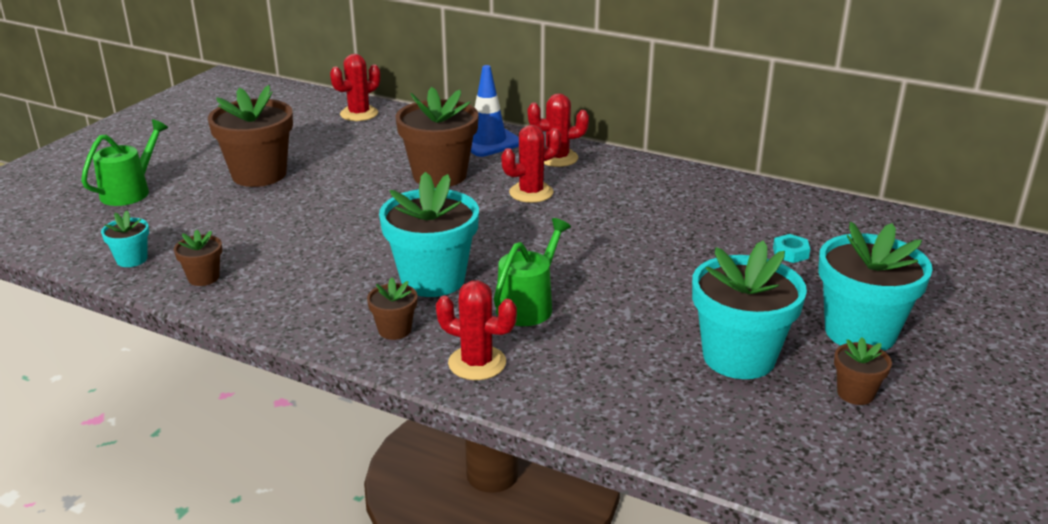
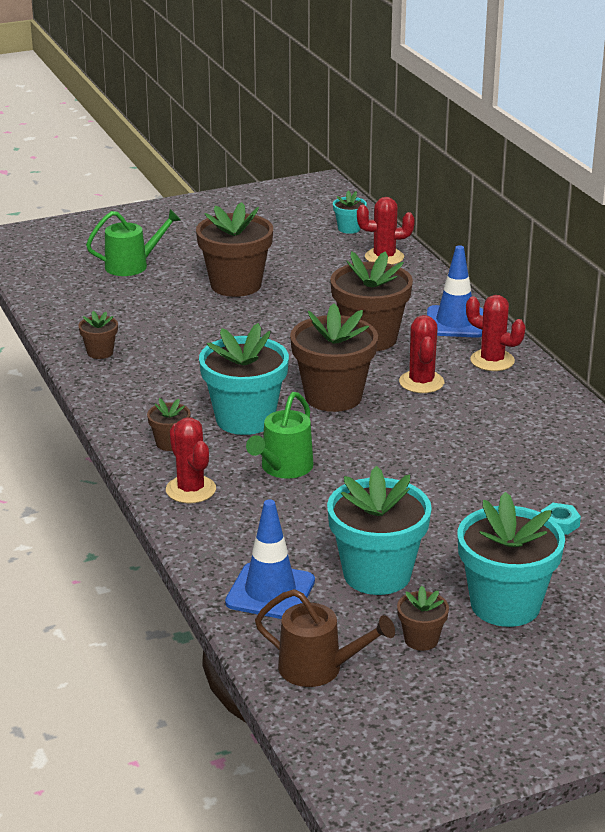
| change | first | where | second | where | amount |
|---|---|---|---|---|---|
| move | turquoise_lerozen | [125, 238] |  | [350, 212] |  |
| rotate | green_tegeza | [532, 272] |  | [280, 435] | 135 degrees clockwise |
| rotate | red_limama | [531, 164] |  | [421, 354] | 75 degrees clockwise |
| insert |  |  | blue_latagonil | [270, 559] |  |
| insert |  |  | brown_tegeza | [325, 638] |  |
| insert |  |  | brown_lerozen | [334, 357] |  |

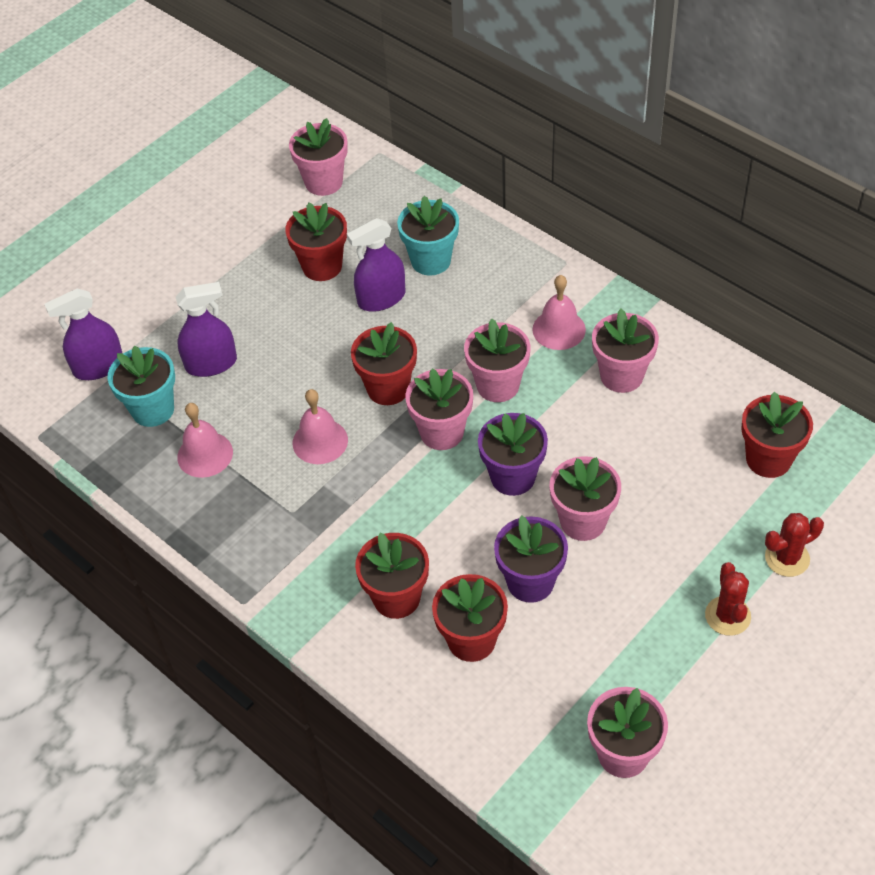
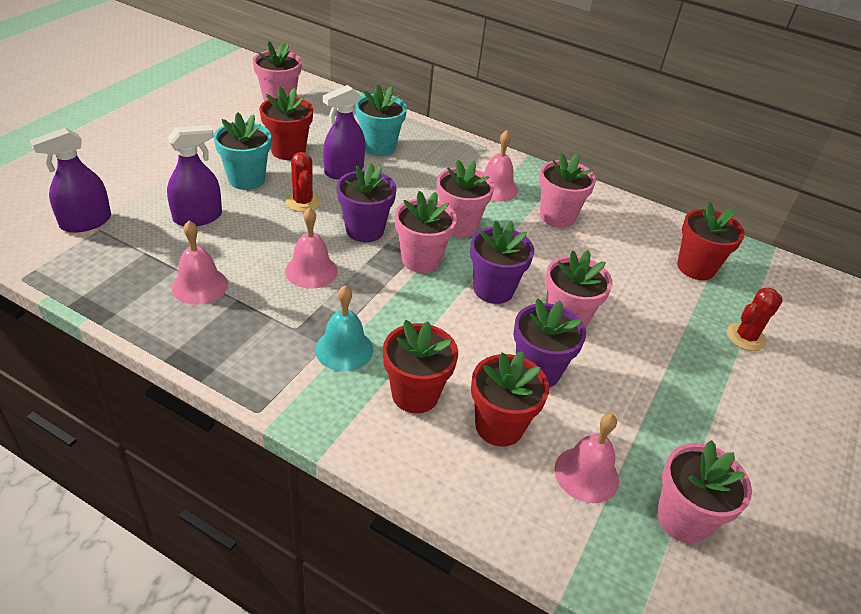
| change | first | where | second | where | amount |
|---|---|---|---|---|---|
| move | turquoise_lerozen | [141, 386] |  | [242, 151] |  |
| recolor | red_lerozen | [384, 363] | purple_lerozen | [367, 202] |  |
| move | red_limama | [728, 599] |  | [303, 182] |  |
| insert |  |  | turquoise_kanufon | [344, 328] |  |
| insert |  |  | pink_kanufon | [586, 458] |  |

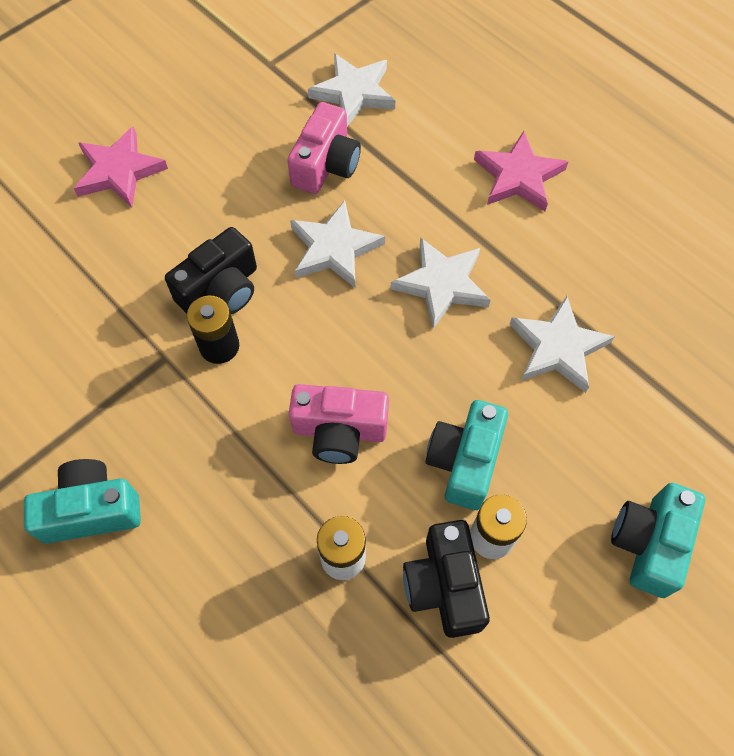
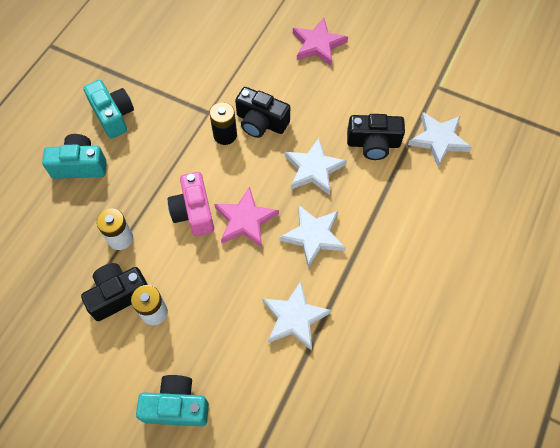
| change | first | where | second | where | amount |
|---|---|---|---|---|---|
| recolor | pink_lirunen | [324, 148] | black_lirunen | [376, 137] |  |
| move | turquoise_lirunen | [467, 455] |  | [74, 156] |  |
| move | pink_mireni | [521, 171] |  | [246, 216] |  |

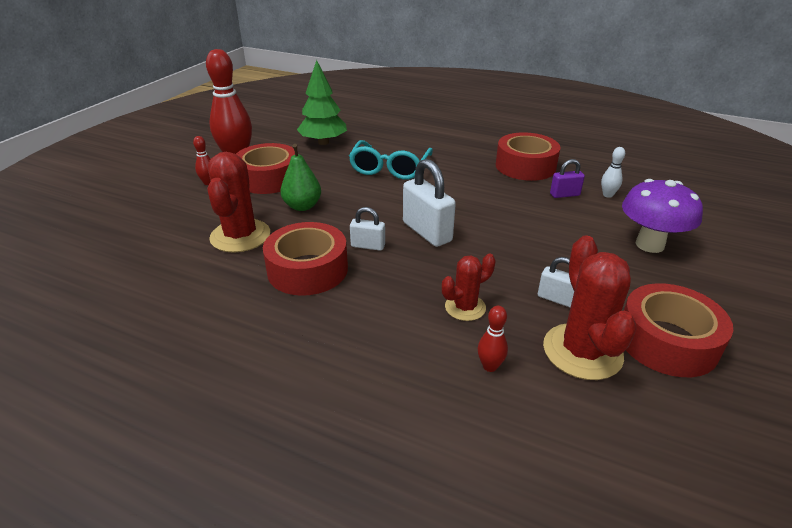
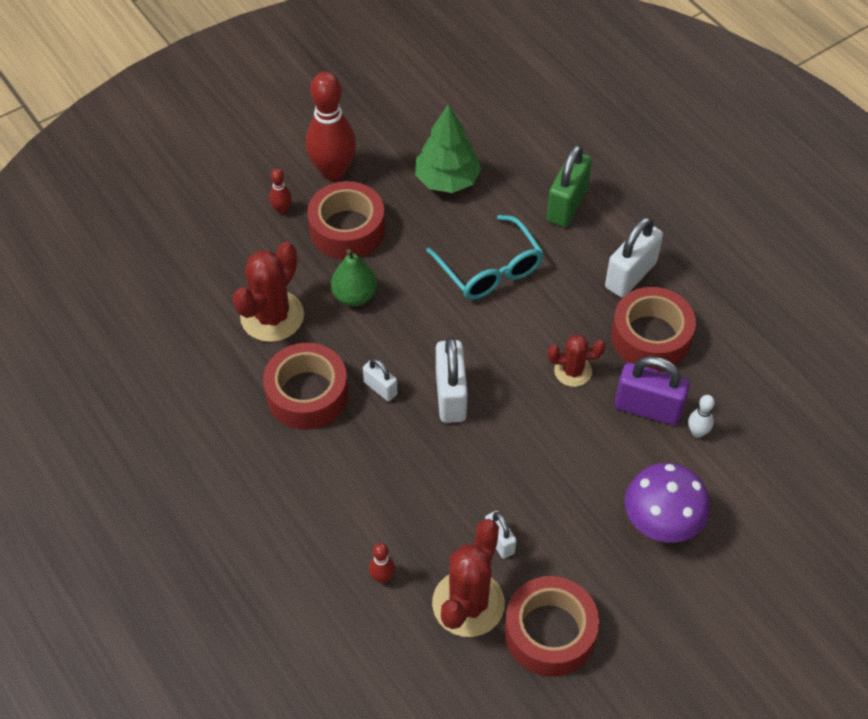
| change | first | where | second | where | amount |
|---|---|---|---|---|---|
| rotate | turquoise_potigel | [391, 160] |  | [485, 257] | 75 degrees counterclockwise |
| move | red_limama | [469, 287] |  | [577, 360] |  |
| resize | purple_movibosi | [567, 178] |  | [652, 390] | x1.81 |
| insert |  |  | green_movibosi | [569, 185] |  |
| insert |  |  | white_movibosi | [634, 257] |  |

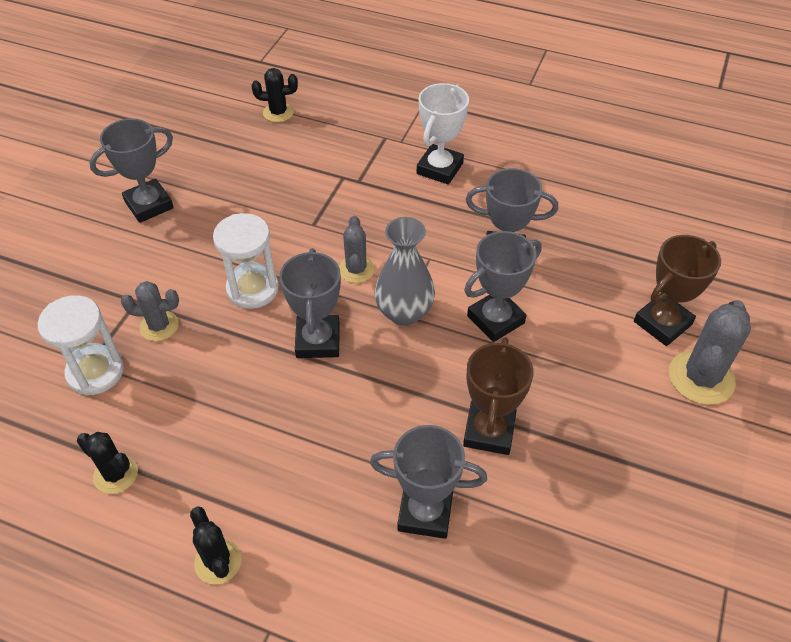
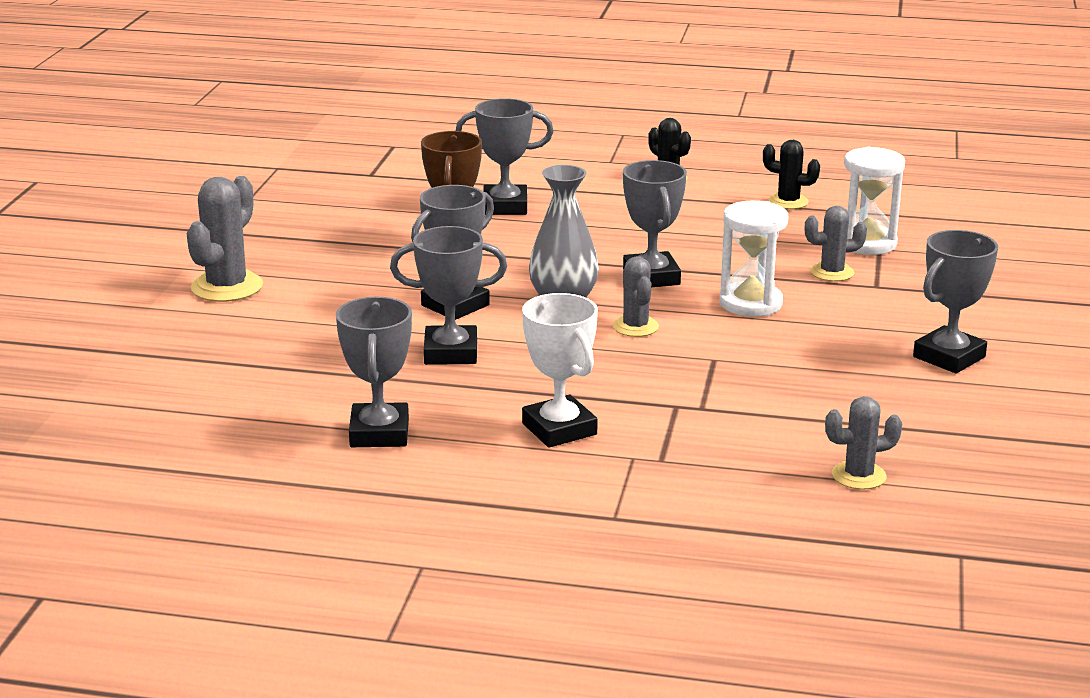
| change | first | where | second | where | amount |
|---|---|---|---|---|---|
| recolor | black_limama | [274, 95] | grey_limama | [863, 442] |  |
| rotate | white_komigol | [443, 134] |  | [560, 370] | 45 degrees counterclockwise |
| delete | brown_komigol | [677, 290] |  |  |  |
| insert |  |  | grey_komigol | [374, 372] |  |

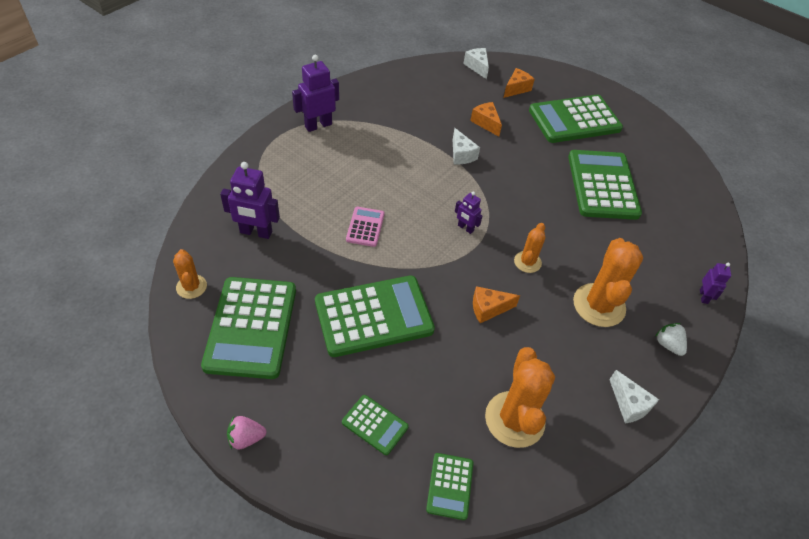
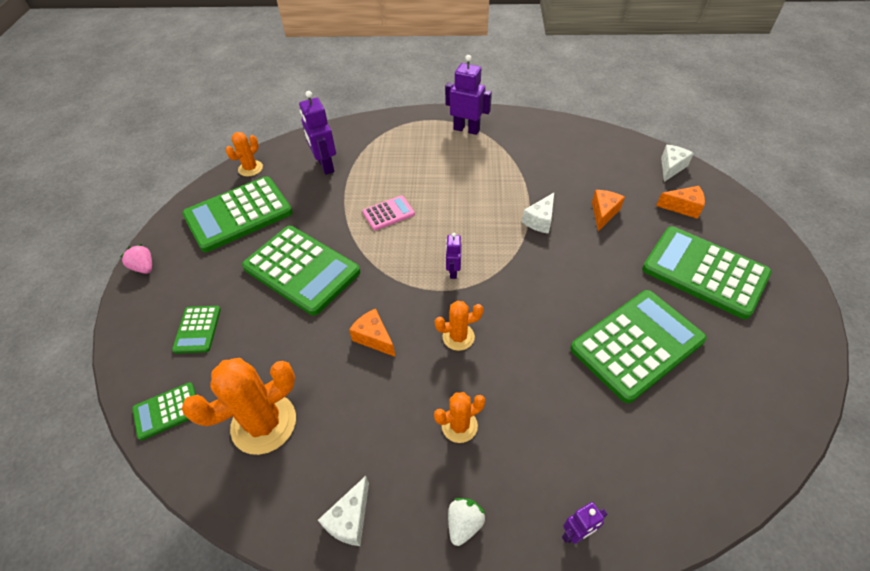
| change | first | where | second | where | amount |
|---|---|---|---|---|---|
| resize | orange_limama | [608, 282] |  | [459, 417] | x0.55 |

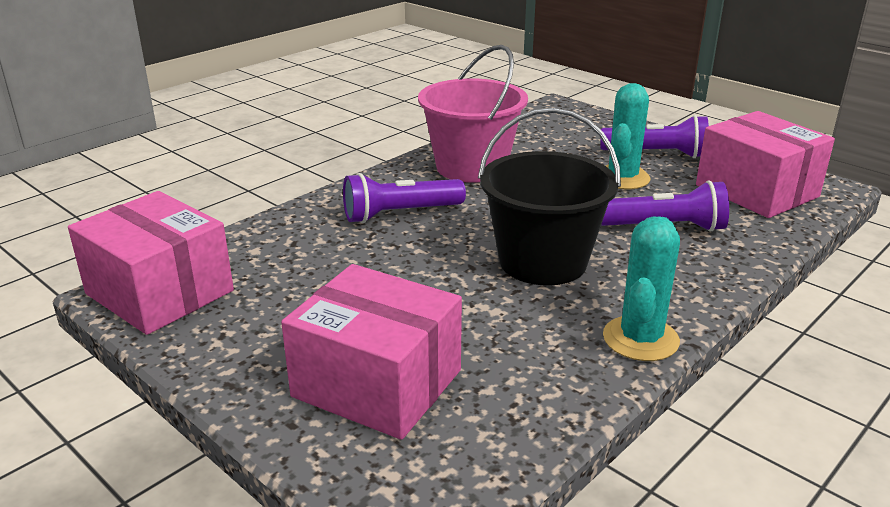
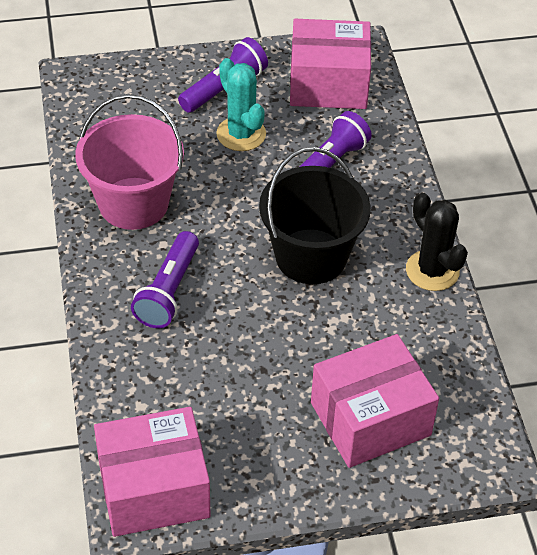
| change | first | where | second | where | amount |
|---|---|---|---|---|---|
| recolor | turquoise_limama | [641, 289] | black_limama | [437, 242] |  |

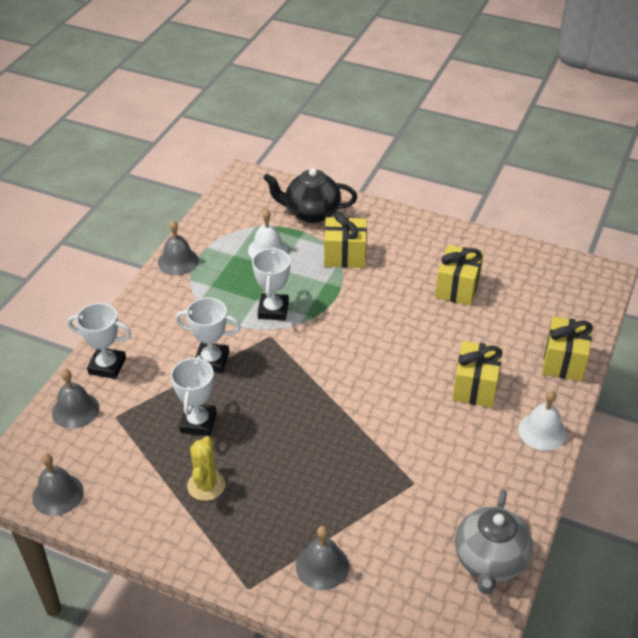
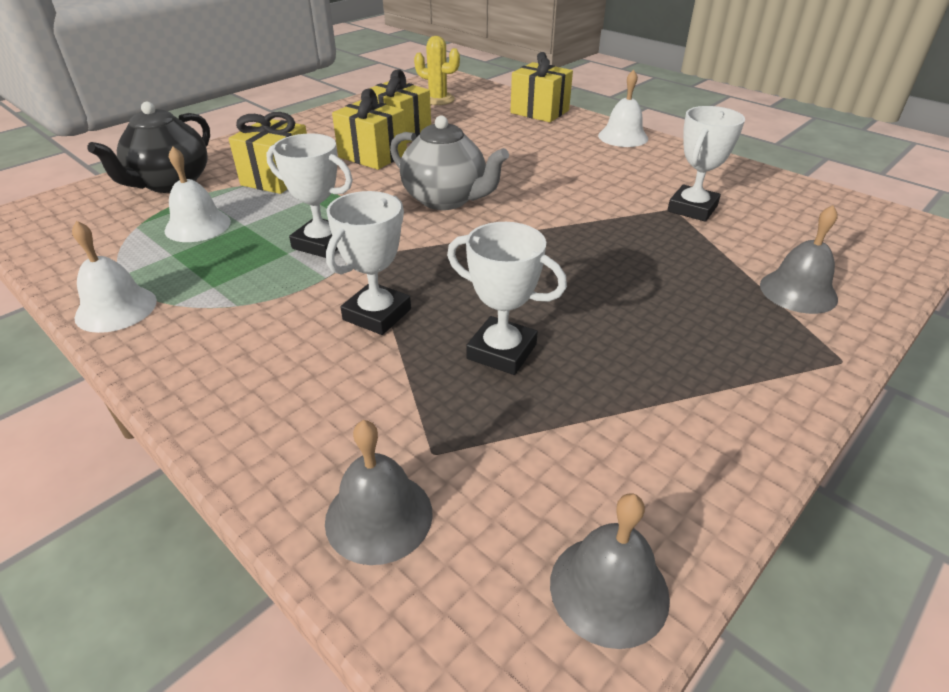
| change | first | where | second | where | amount |
|---|---|---|---|---|---|
| move | white_komigol | [99, 341] |  | [706, 164] |  |
| recolor | grey_kanufon | [178, 247] | white_kanufon | [114, 277] |  |
| move | yellow_limama | [206, 468] |  | [437, 70] |  |
| move | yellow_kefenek | [477, 374] |  | [369, 129] |  |
| move | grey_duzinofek | [494, 541] |  | [449, 162] |  |

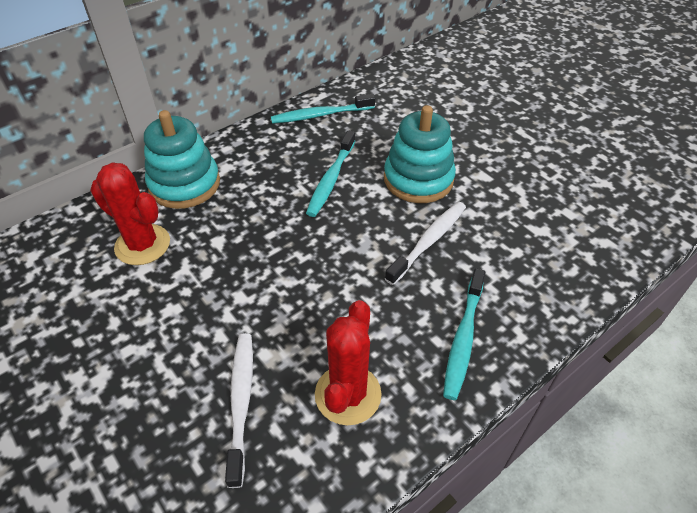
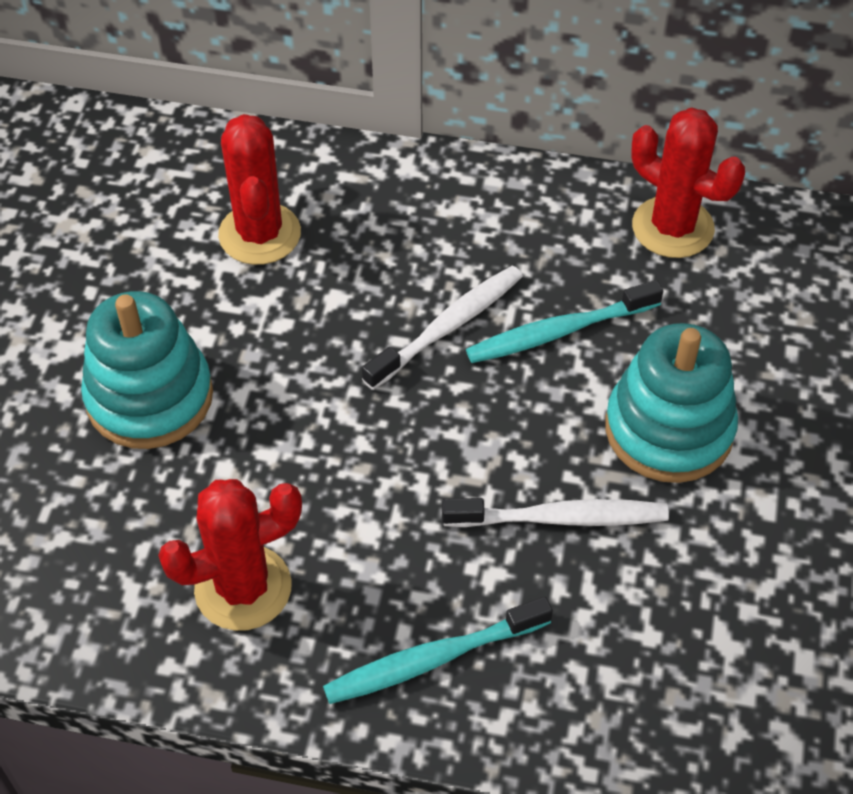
| change | first | where | second | where | amount |
|---|---|---|---|---|---|
| move | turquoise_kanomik | [182, 159] |  | [147, 370] |  |
| move | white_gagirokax | [239, 410] |  | [442, 328] |  |
| replace | turquoise_gagirokax | [323, 109] | red_limama | [688, 182] |  |

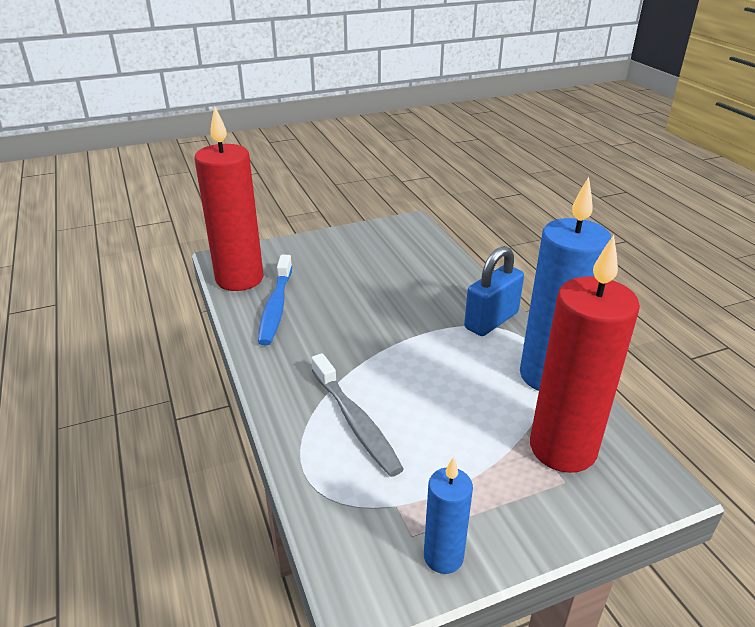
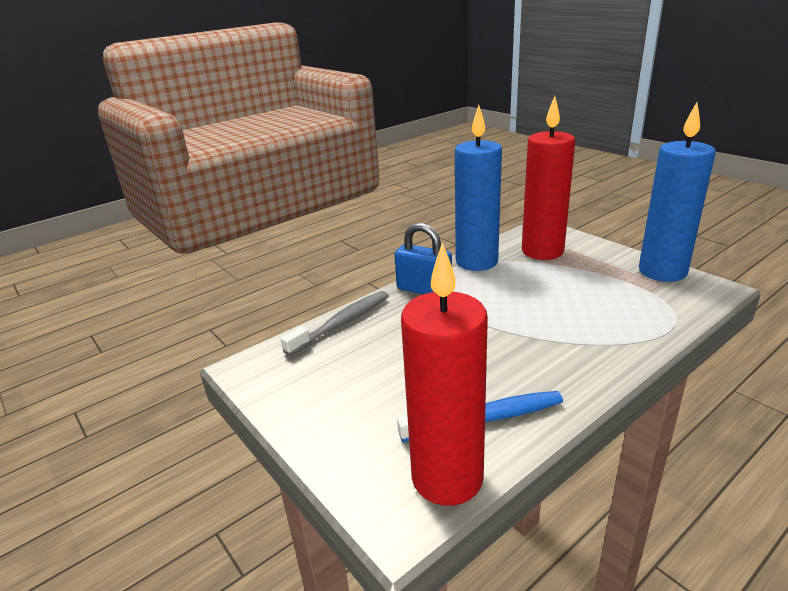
| change | first | where | second | where | amount |
|---|---|---|---|---|---|
| move | grey_gagirokax | [357, 415] |  | [335, 323] |  |
| resize | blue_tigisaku | [448, 515] |  | [677, 192] | x1.96 |

